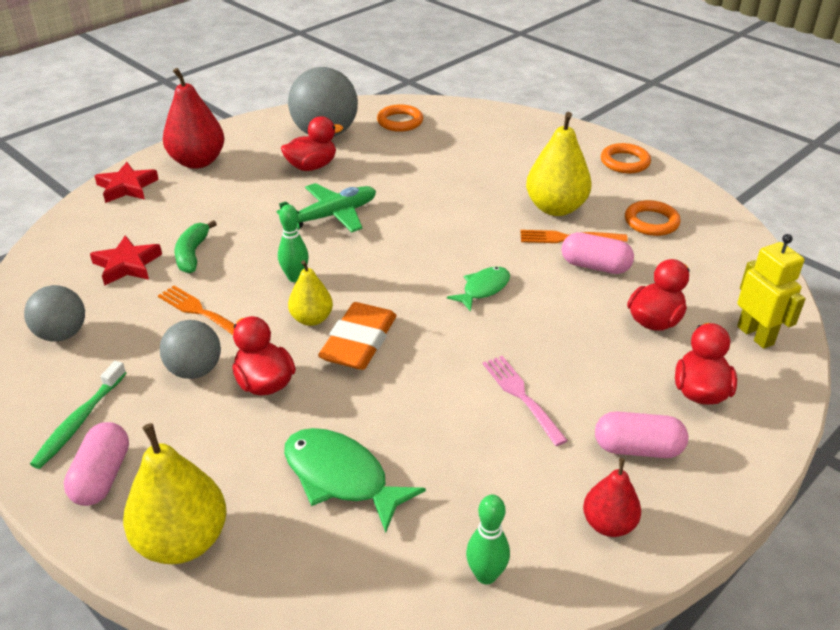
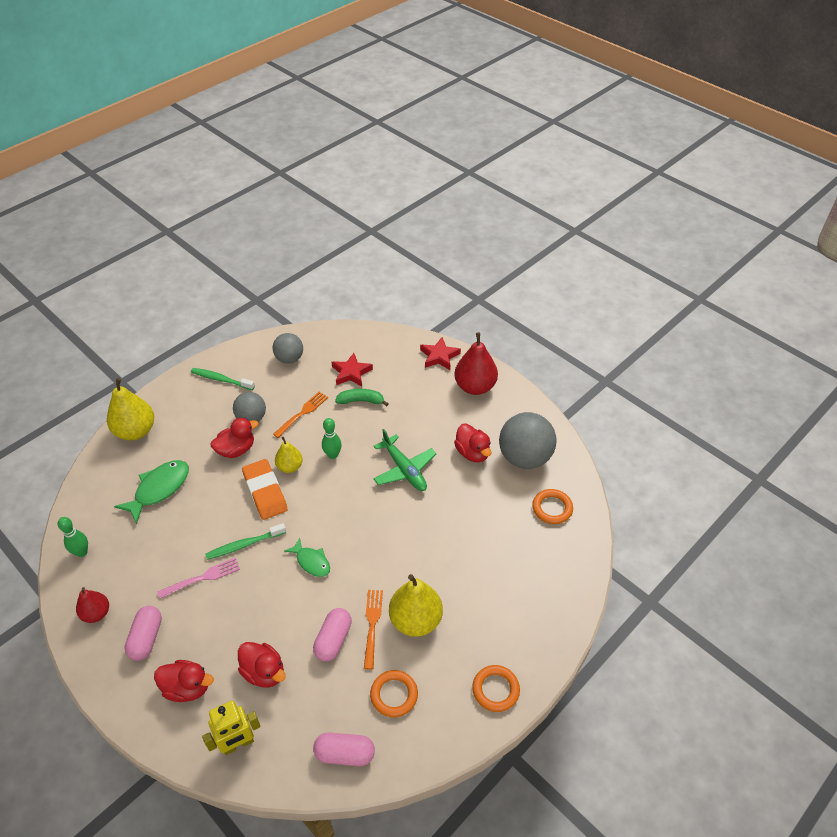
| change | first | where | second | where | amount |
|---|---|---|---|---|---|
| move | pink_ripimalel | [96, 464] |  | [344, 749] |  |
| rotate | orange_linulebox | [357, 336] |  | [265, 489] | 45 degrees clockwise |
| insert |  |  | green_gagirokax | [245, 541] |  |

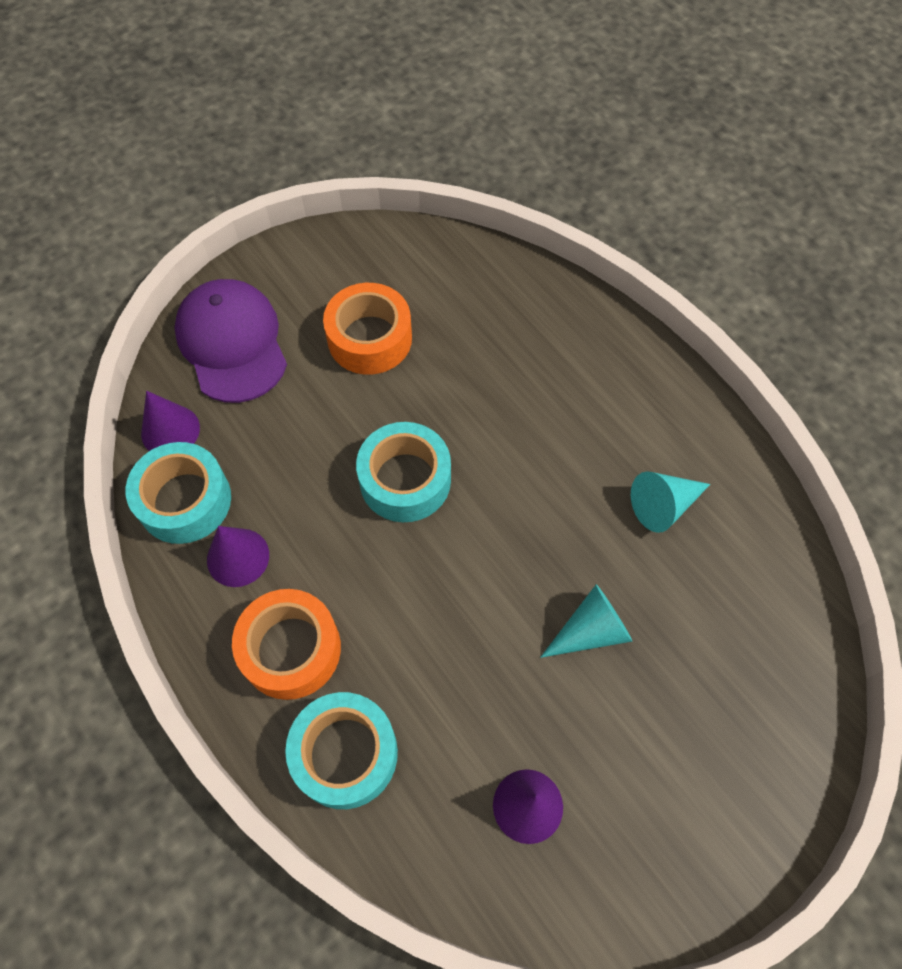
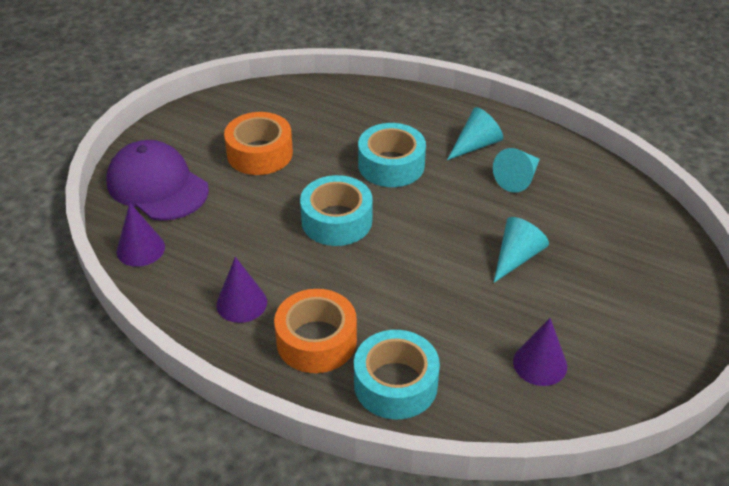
| change | first | where | second | where | amount |
|---|---|---|---|---|---|
| move | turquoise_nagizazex | [178, 493] |  | [392, 155] |  |
| insert |  |  | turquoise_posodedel | [475, 133] |  |

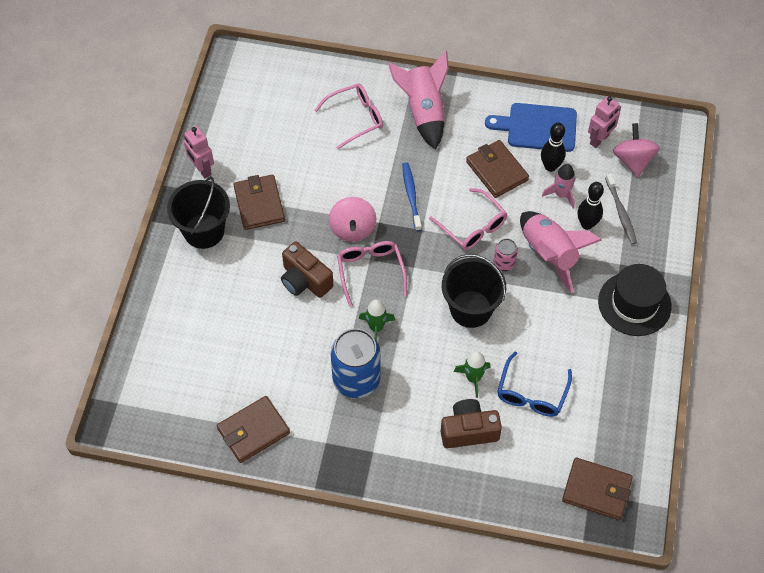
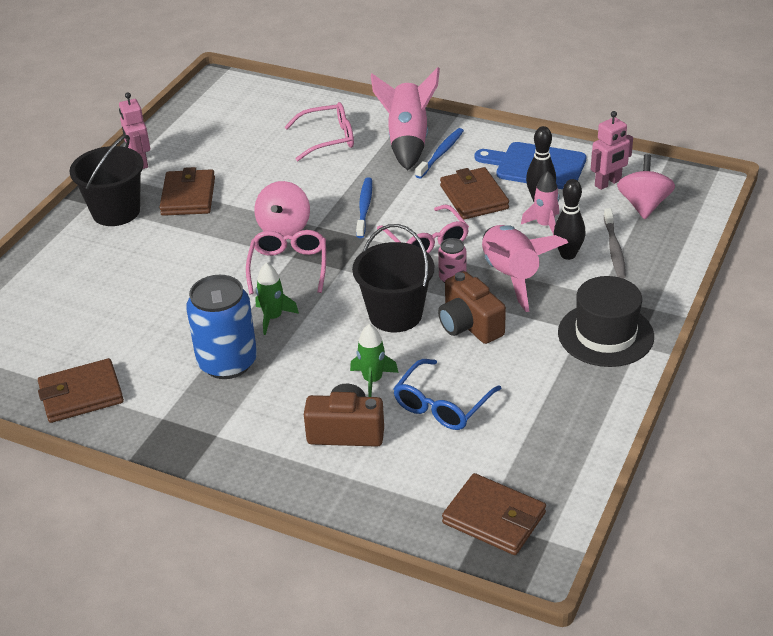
| change | first | where | second | where | amount |
|---|---|---|---|---|---|
| move | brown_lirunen | [307, 269] |  | [472, 307] |  |
| insert |  |  | blue_gagirokax | [439, 153] |  |

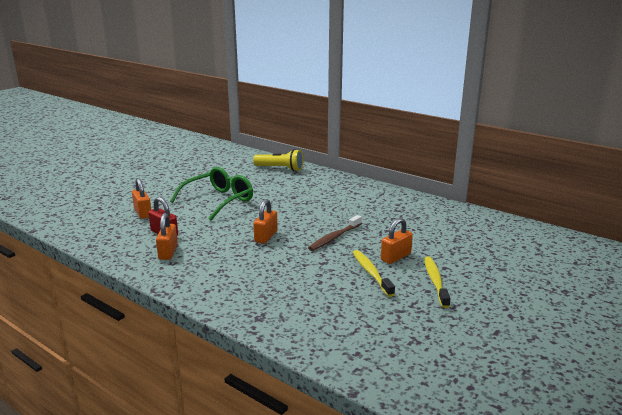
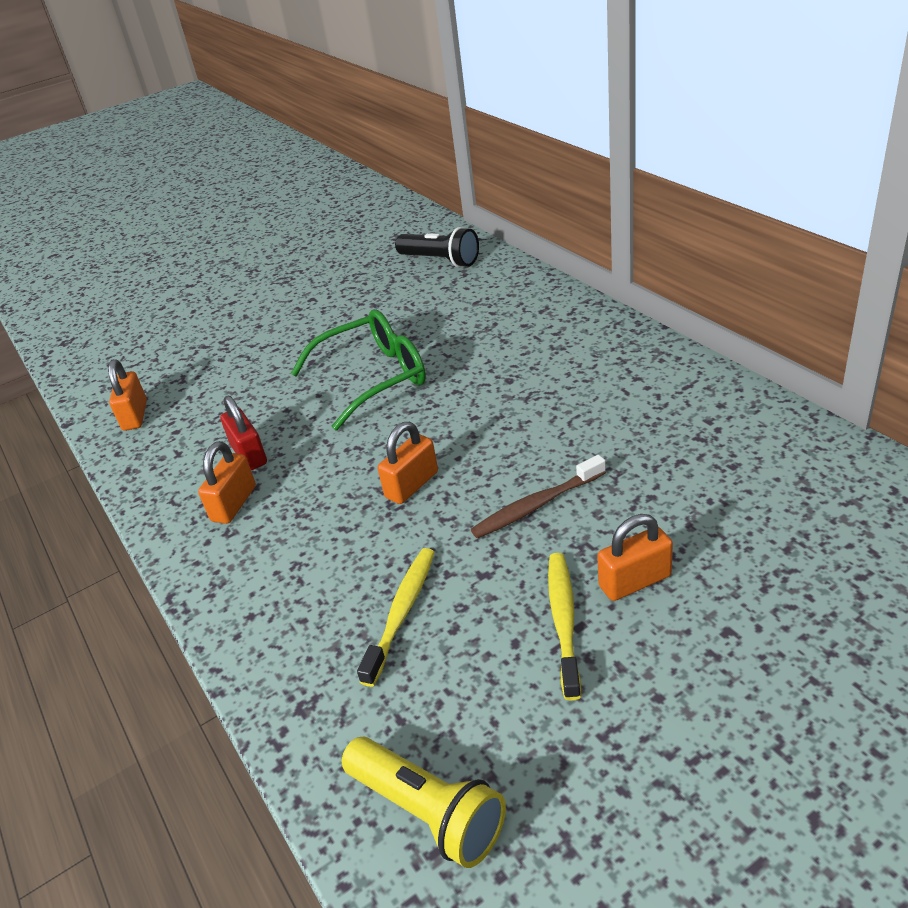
| change | first | where | second | where | amount |
|---|---|---|---|---|---|
| move | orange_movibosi | [141, 198] |  | [127, 395] |  |
| move | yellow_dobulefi | [278, 160] |  | [424, 802] |  |
| move | yellow_gagirokax | [437, 282] |  | [396, 617] |  |
| insert |  |  | black_dobulefi | [437, 247] |  |

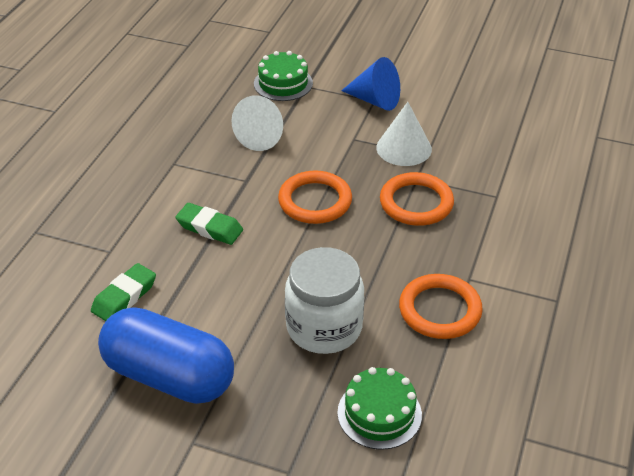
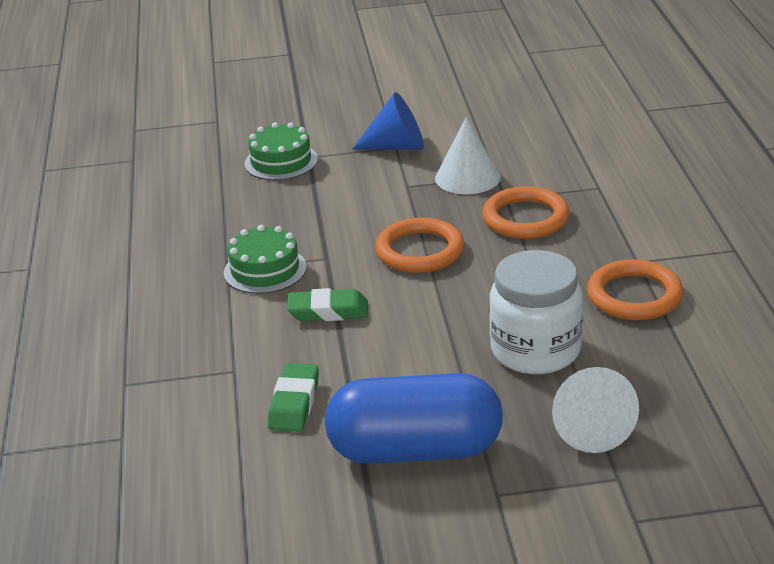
| change | first | where | second | where | amount |
|---|---|---|---|---|---|
| move | white_posodedel | [257, 123] |  | [595, 410] |  |
| move | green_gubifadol | [379, 408] |  | [265, 259] |  |

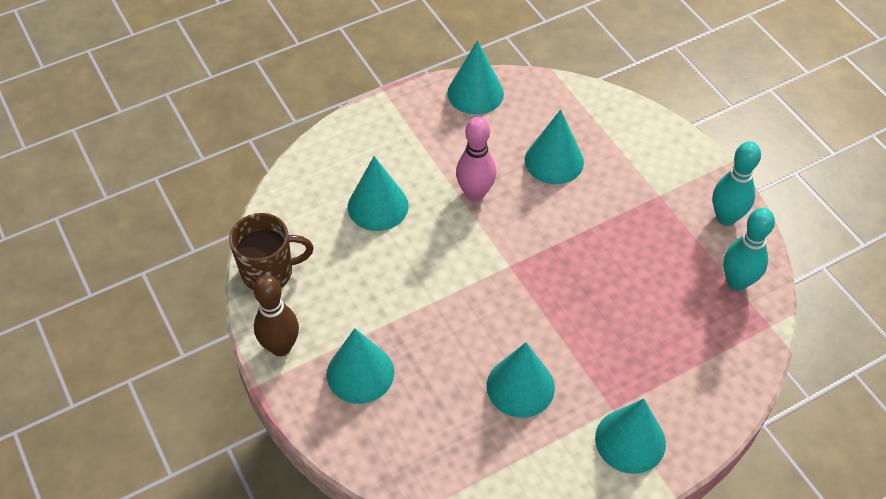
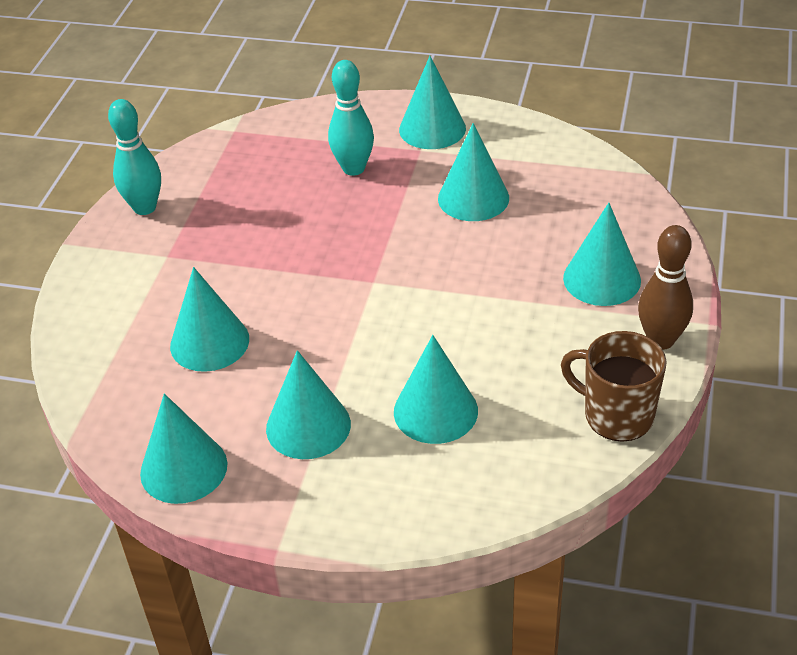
| change | first | where | second | where | amount |
|---|---|---|---|---|---|
| delete | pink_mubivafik | [476, 159] |  |  |  |
| move | turquoise_mubivafik | [749, 249] |  | [351, 118] |  |
| insert |  |  | turquoise_posodedel | [308, 404] |  |

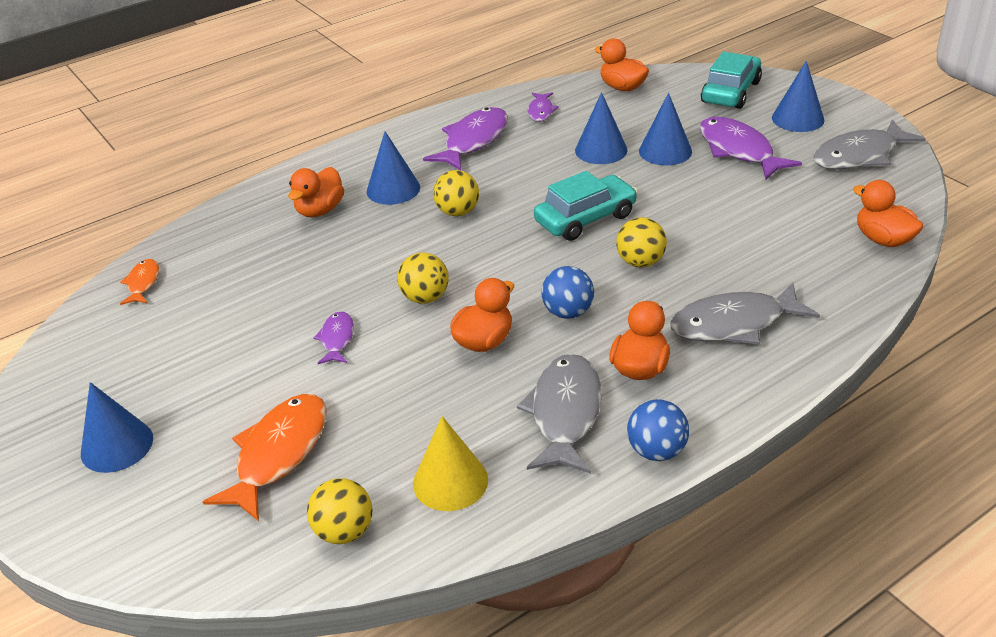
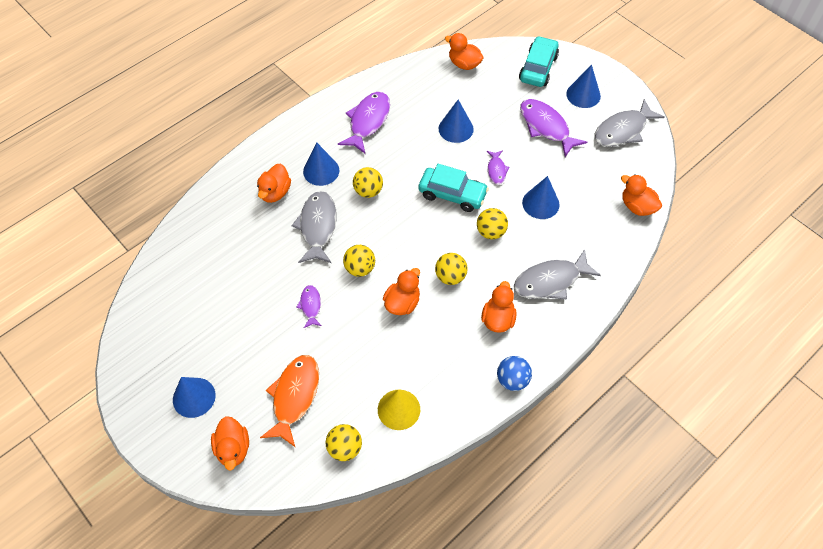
| change | first | where | second | where | amount |
|---|---|---|---|---|---|
| delete | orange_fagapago | [139, 282] |  |  |  |
| move | grey_fagapago | [559, 414] |  | [314, 227] |  |
| move | purple_fagapago | [543, 107] |  | [498, 167] |  |
| rotate | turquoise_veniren | [586, 206] |  | [453, 188] | 60 degrees clockwise |
| recolor | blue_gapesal | [568, 292] | yellow_gapesal | [451, 269] |  |
| move | blue_posodedel | [665, 129] |  | [541, 197] |  |
| insert |  |  | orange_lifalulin | [230, 443] |  |

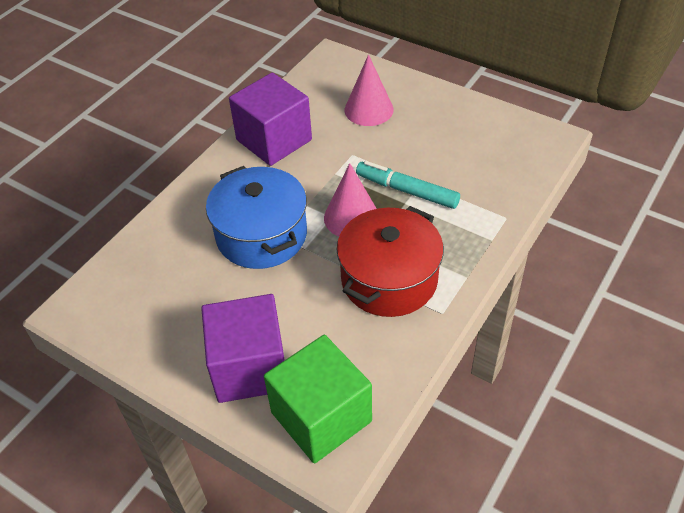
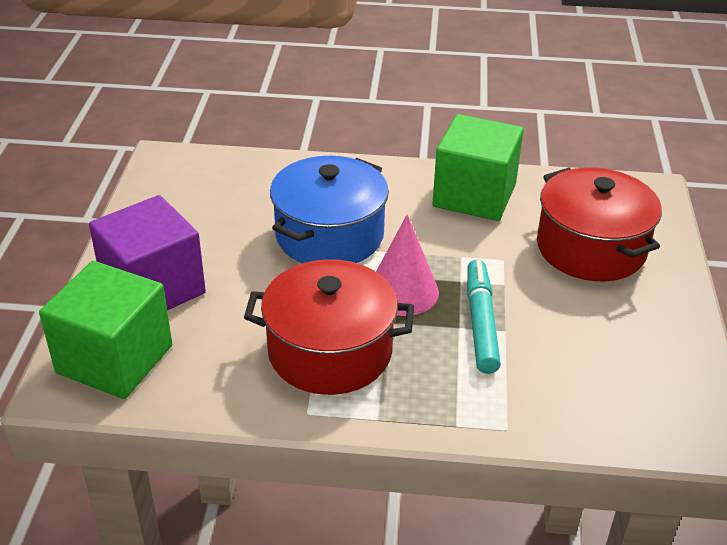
| change | first | where | second | where | amount |
|---|---|---|---|---|---|
| recolor | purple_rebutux | [270, 119] | green_rebutux | [477, 167] |  |
| replace | pink_posodedel | [369, 90] | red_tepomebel | [599, 224] |  |

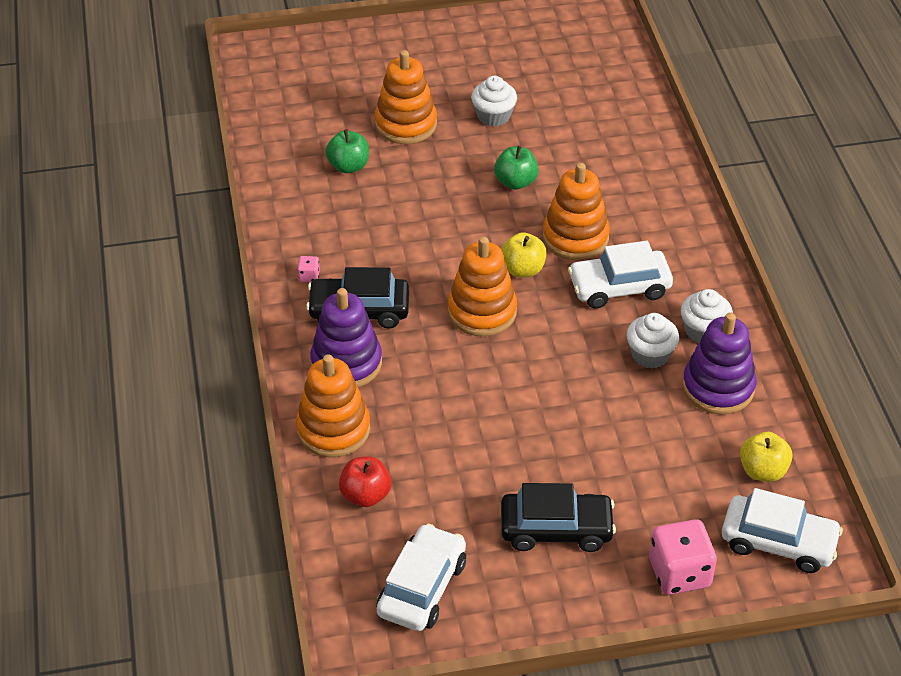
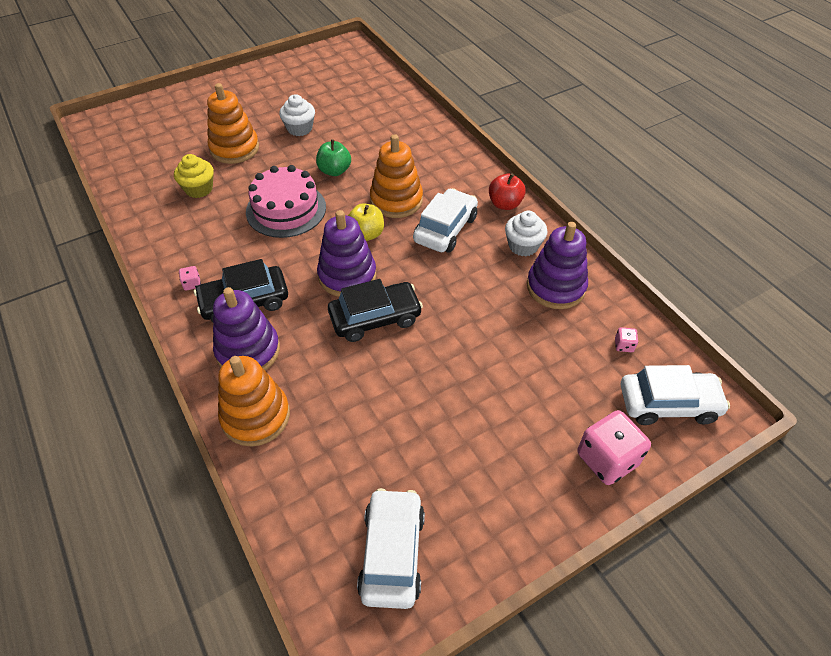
| change | first | where | second | where | amount |
|---|---|---|---|---|---|
| replace | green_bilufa | [347, 151] | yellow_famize | [194, 176] |  |
| move | red_bilufa | [365, 481] |  | [507, 191] |  |
| recolor | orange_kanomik | [482, 286] | purple_kanomik | [346, 253] |  |
| move | black_veniren | [558, 517] |  | [375, 310] |  |
| rotate | white_veniren | [620, 275] |  | [445, 220] | 150 degrees clockwise |
| delete | white_famize | [652, 341] |  |  |  |
| replace | yellow_bilufa | [766, 457] | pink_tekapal | [626, 339] |  |
| insert |  |  | pink_gubifadol | [286, 201] |  |

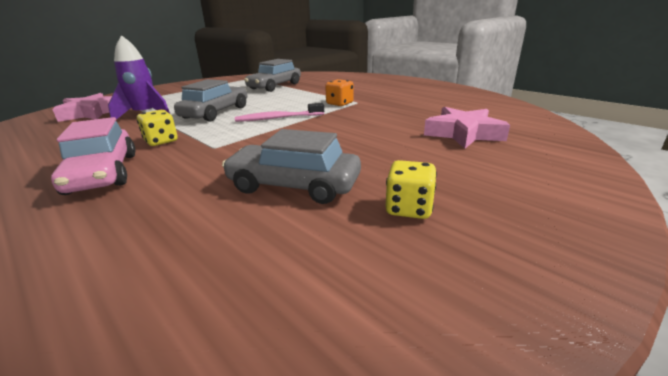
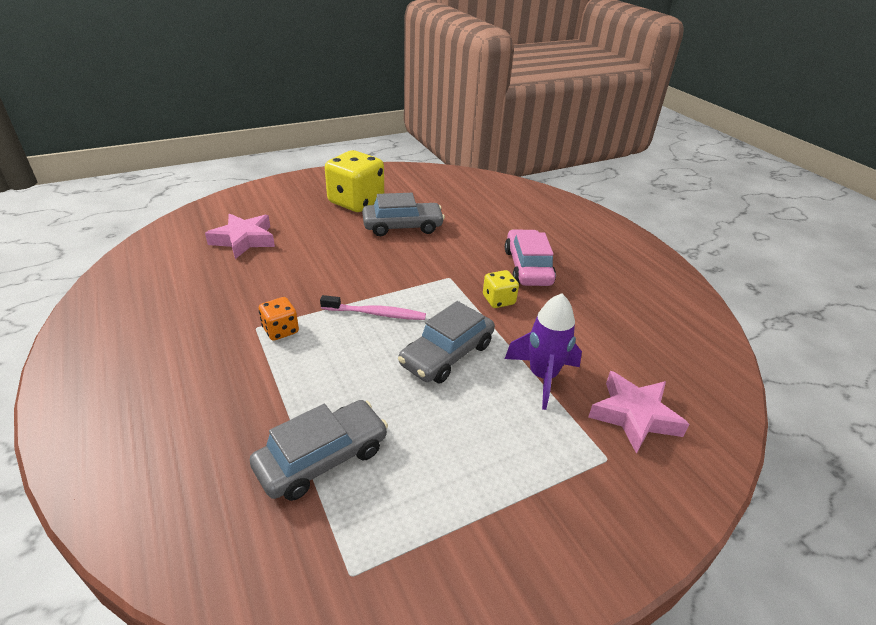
| change | first | where | second | where | amount |
|---|---|---|---|---|---|
| rotate | grey_veniren | [291, 166] |  | [403, 214] | 45 degrees counterclockwise |
| resize | yellow_tekapal | [411, 189] |  | [354, 181] | x2.03 |

